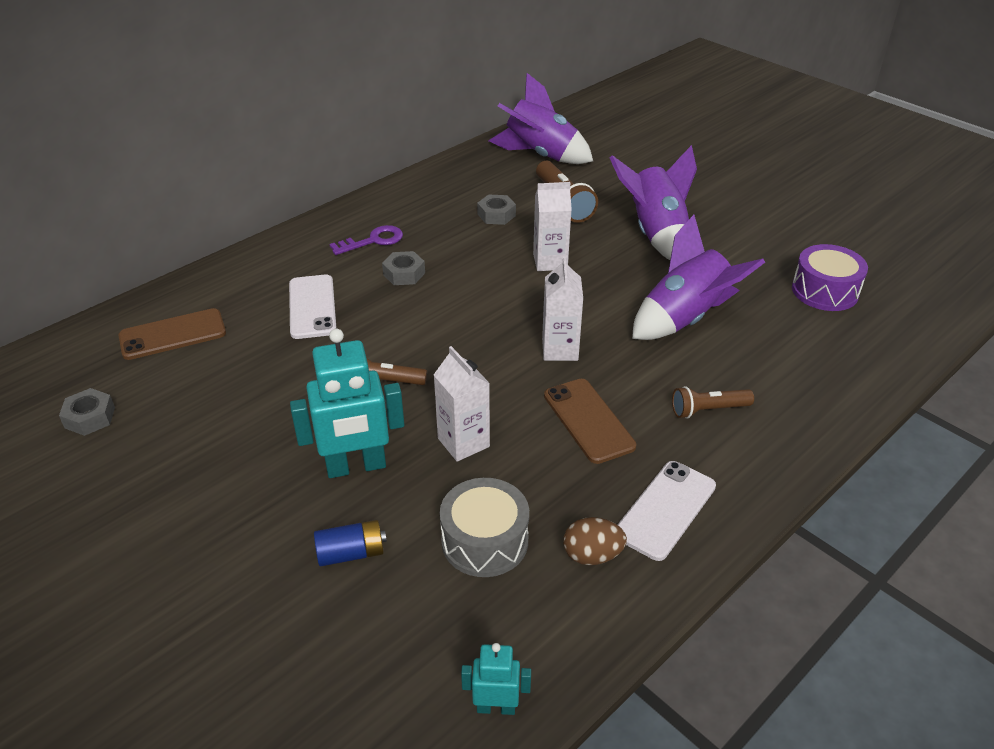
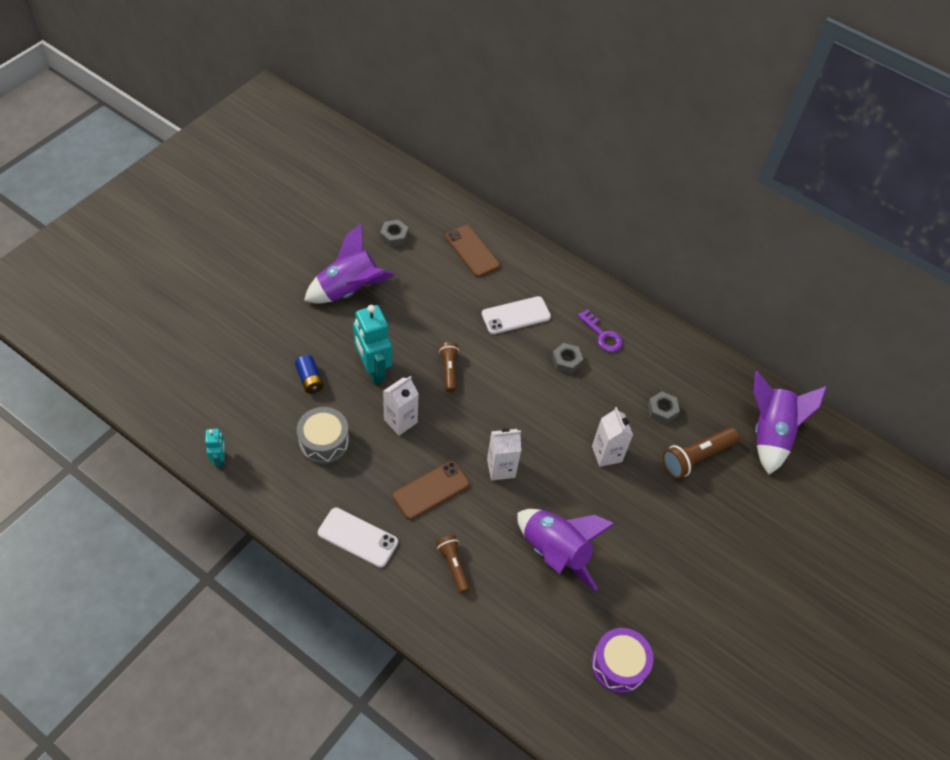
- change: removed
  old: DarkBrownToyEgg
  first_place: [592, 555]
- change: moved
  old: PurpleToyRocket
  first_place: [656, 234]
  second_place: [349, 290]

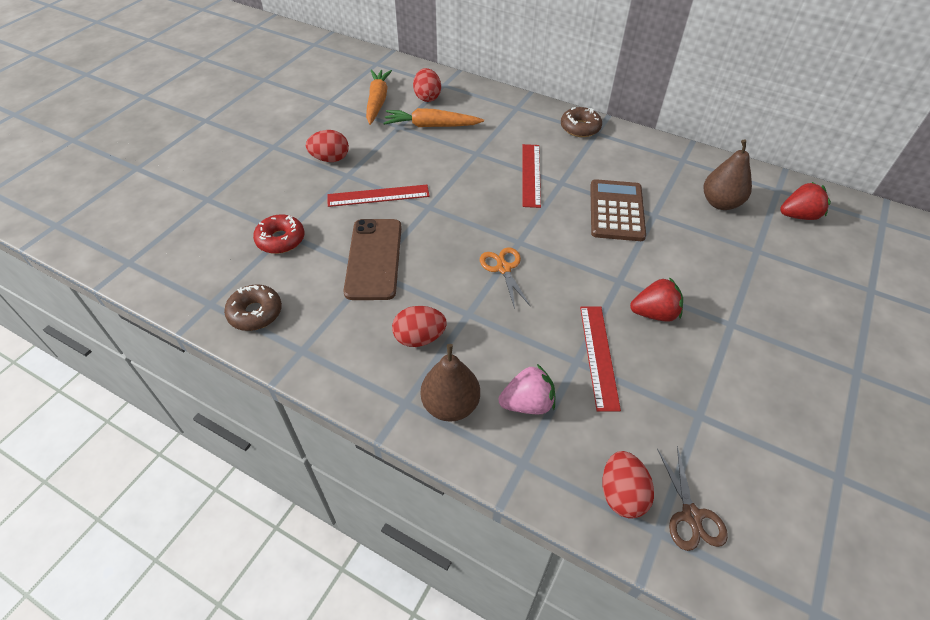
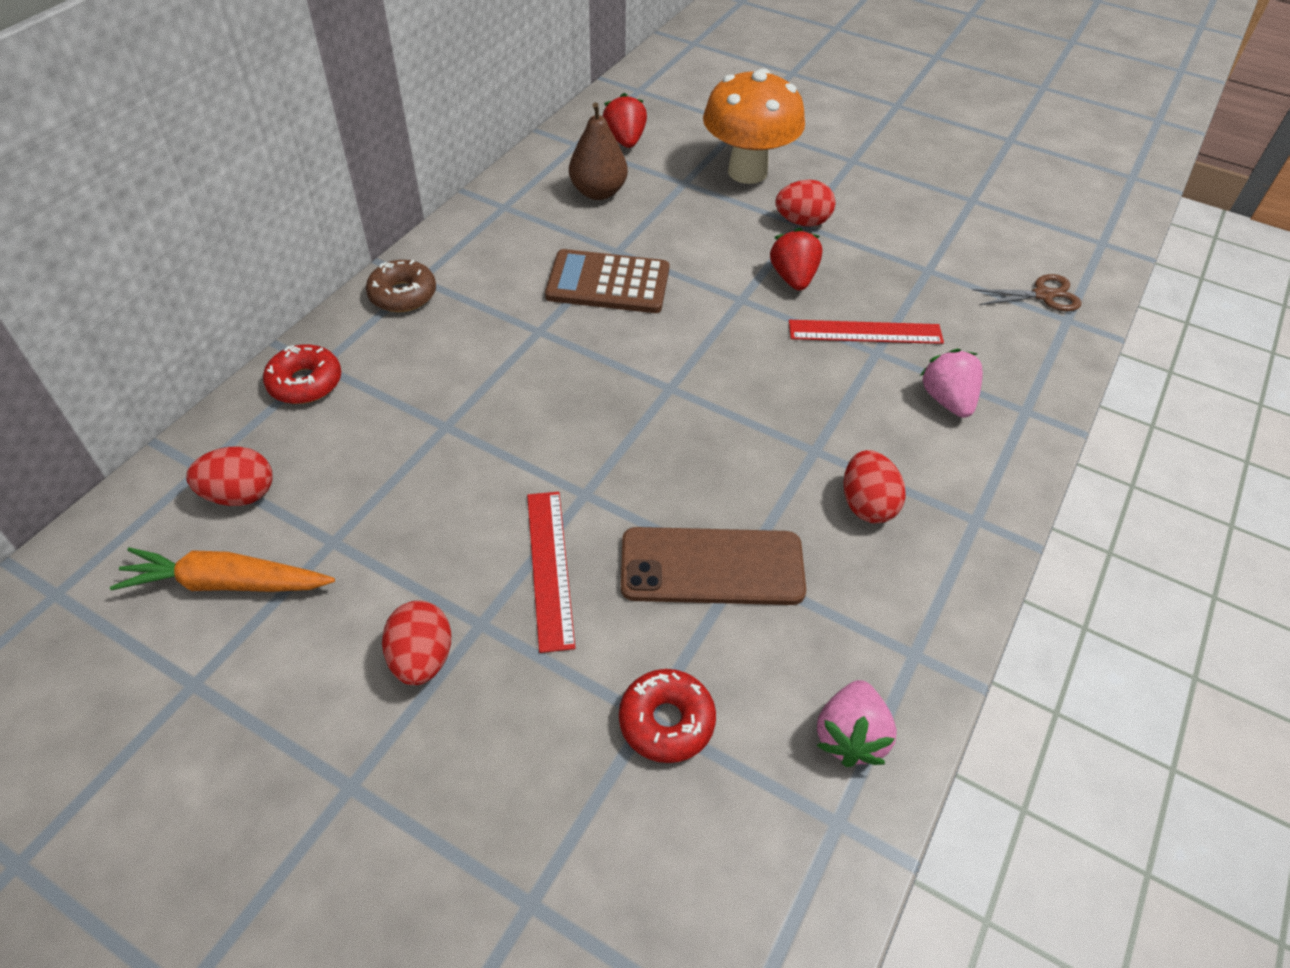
- change: removed
  old: OrangeColouredCarrot
  first_place: [431, 126]
- change: removed
  old: DarkBrownPear
  first_place: [450, 405]
- change: removed
  old: OrangeColouredScissors
  first_place: [503, 268]
- change: removed
  old: RedStraightedge
  first_place: [531, 175]
- change: added
  new: RedDoughnut
  second_place: [305, 383]
- change: added
  new: OrangeColouredMushroom
  second_place: [747, 172]
- change: moved
  old: RedToyEgg
  first_place: [622, 494]
  second_place: [802, 222]
- change: replaced
  old: DarkBrownDoughnut
  new: RosePinkStrawberry
  first_place: [255, 313]
  second_place: [850, 736]

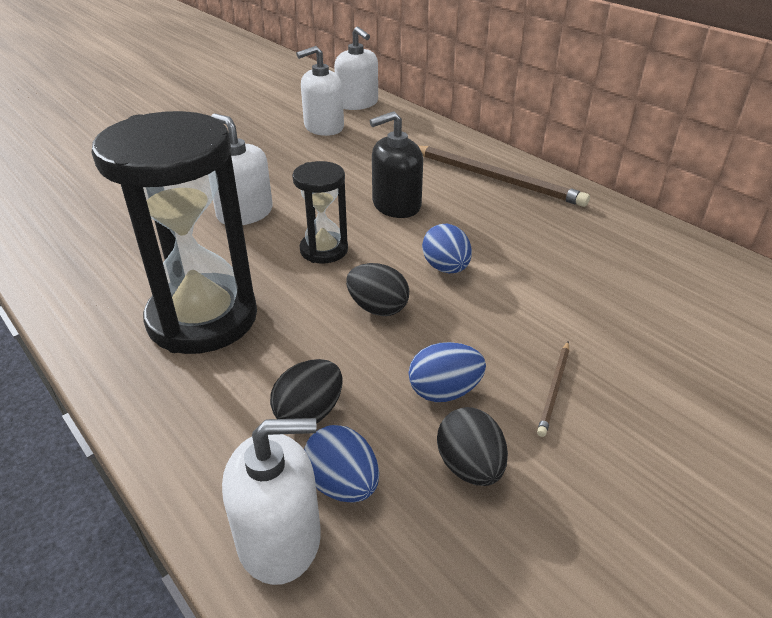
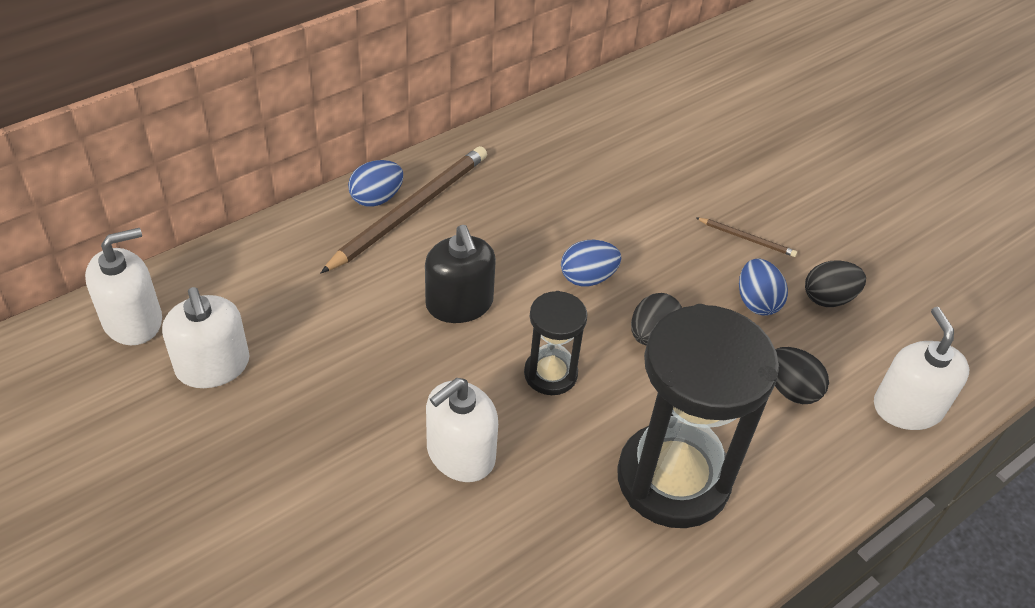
- change: moved
  old: BlueToyEgg
  first_place: [342, 484]
  second_place: [376, 198]

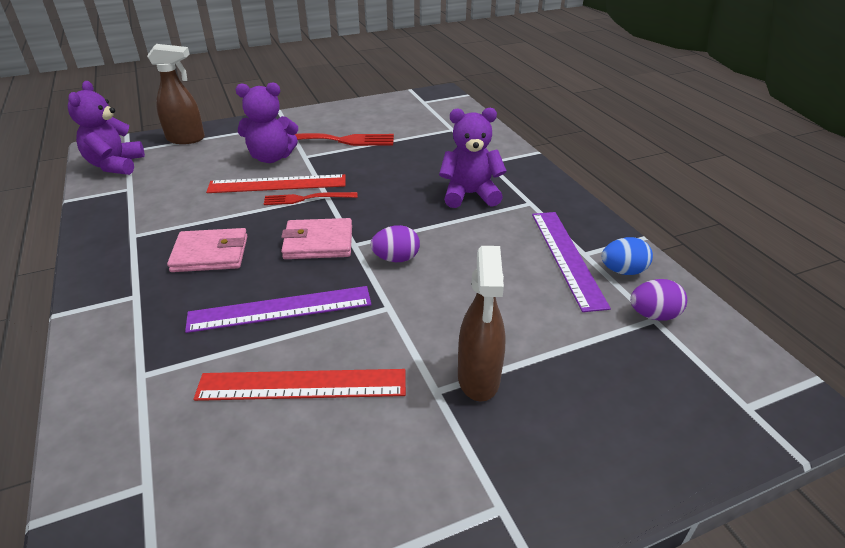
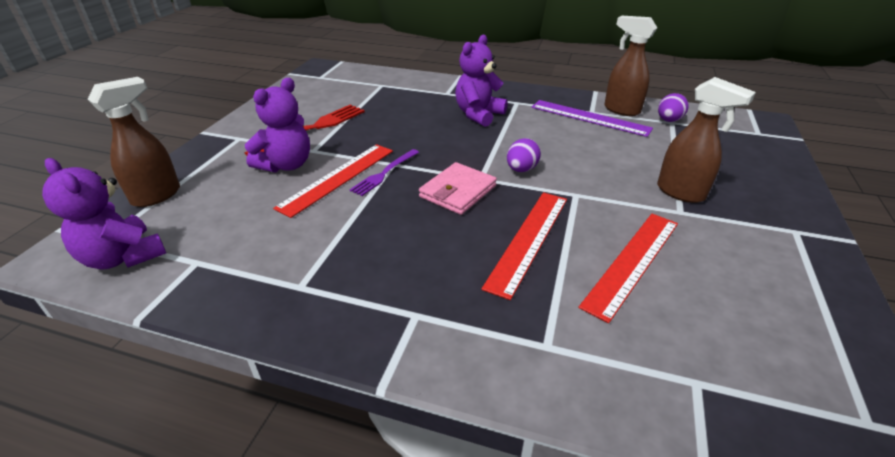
- change: removed
  old: RosePinkBillfold
  first_place: [210, 254]
- change: replaced
  old: BlueToyEgg
  new: DarkBrownSprayer
  first_place: [623, 271]
  second_place: [621, 110]
- change: recoloured
  old: PurpleStraightedge
  new: RedStraightedge
  first_place: [280, 309]
  second_place: [529, 240]
- change: recoloured
  old: RedTableFork
  new: PurpleTableFork
  first_place: [307, 198]
  second_place: [384, 173]

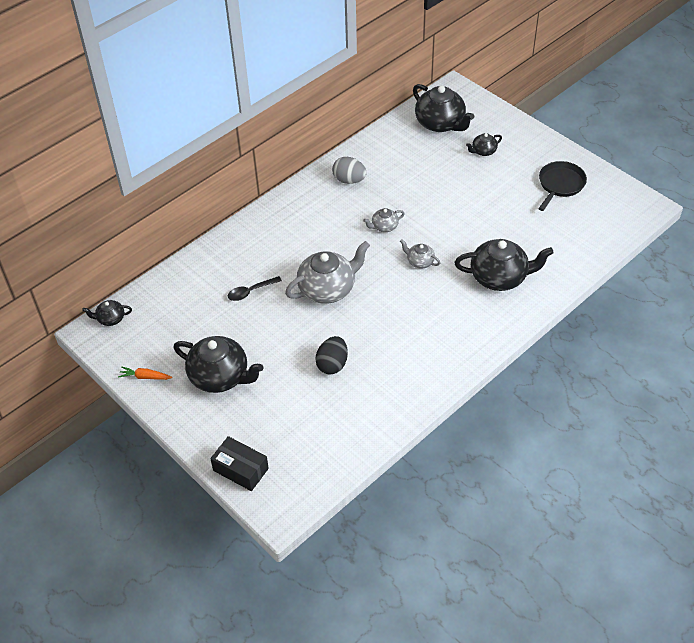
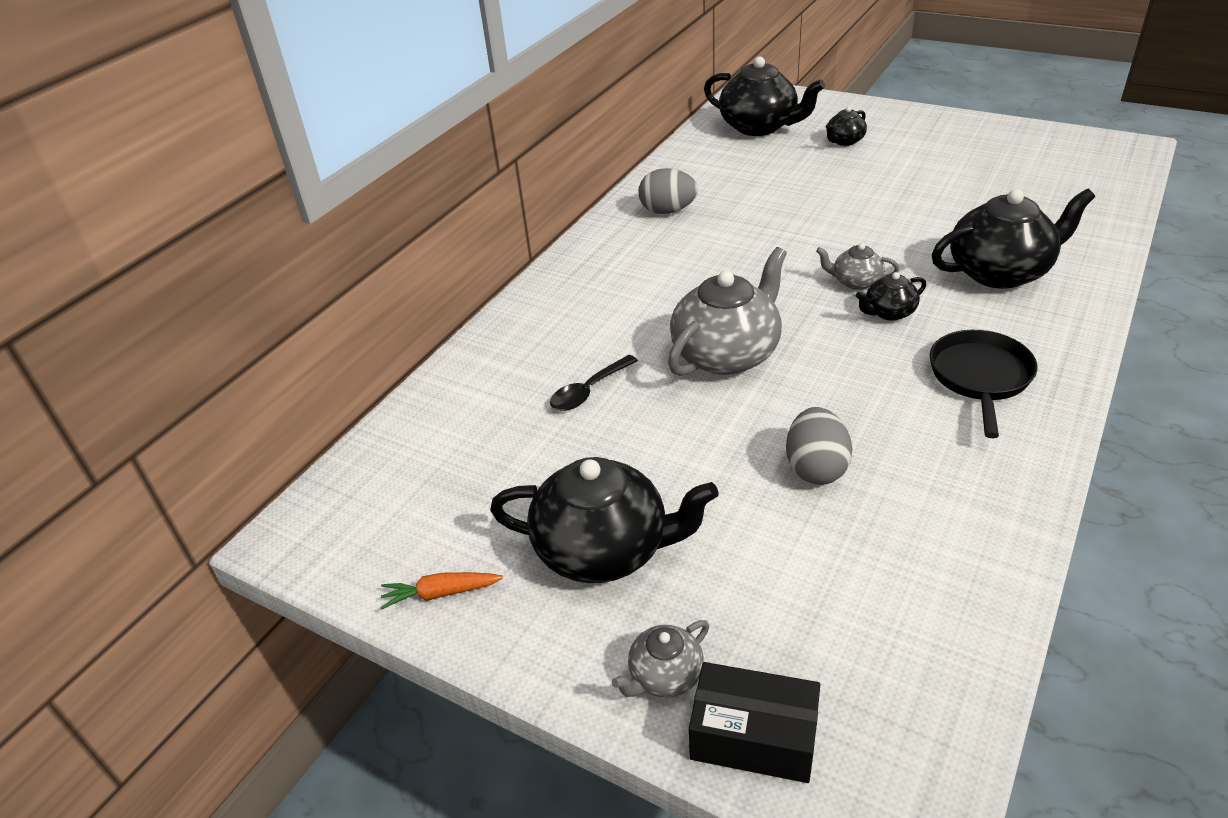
- change: moved
  old: EbonyChinaTeapot
  first_place: [110, 319]
  second_place: [889, 312]
- change: moved
  old: GrayChinaTeapot
  first_place: [384, 227]
  second_place: [664, 676]
- change: moved
  old: EbonyPan
  first_place: [560, 185]
  second_place: [980, 377]
- change: recoloured
  old: EbonyToyEgg
  new: GrayToyEgg
  first_place: [332, 364]
  second_place: [816, 468]

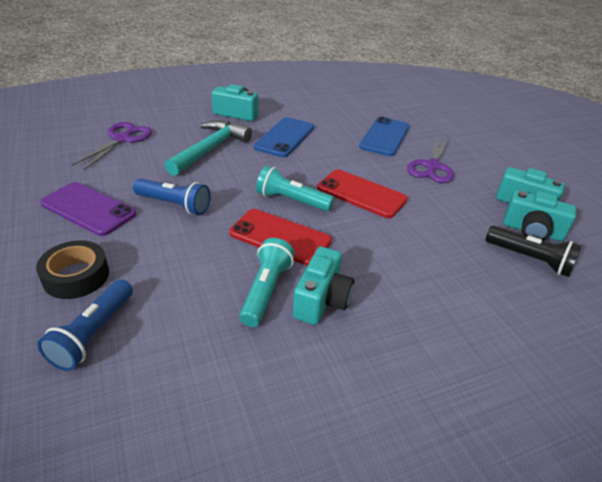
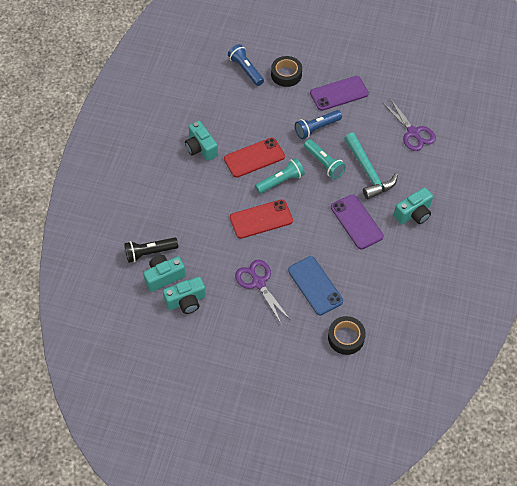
- change: added
  new: EbonyStickyTape
  second_place: [346, 338]
- change: moved
  old: AquaPocketTorch
  first_place: [266, 291]
  second_place: [324, 163]
- change: recoloured
  old: BlueSmartphone
  new: PurpleSmartphone
  first_place: [285, 137]
  second_place: [356, 222]

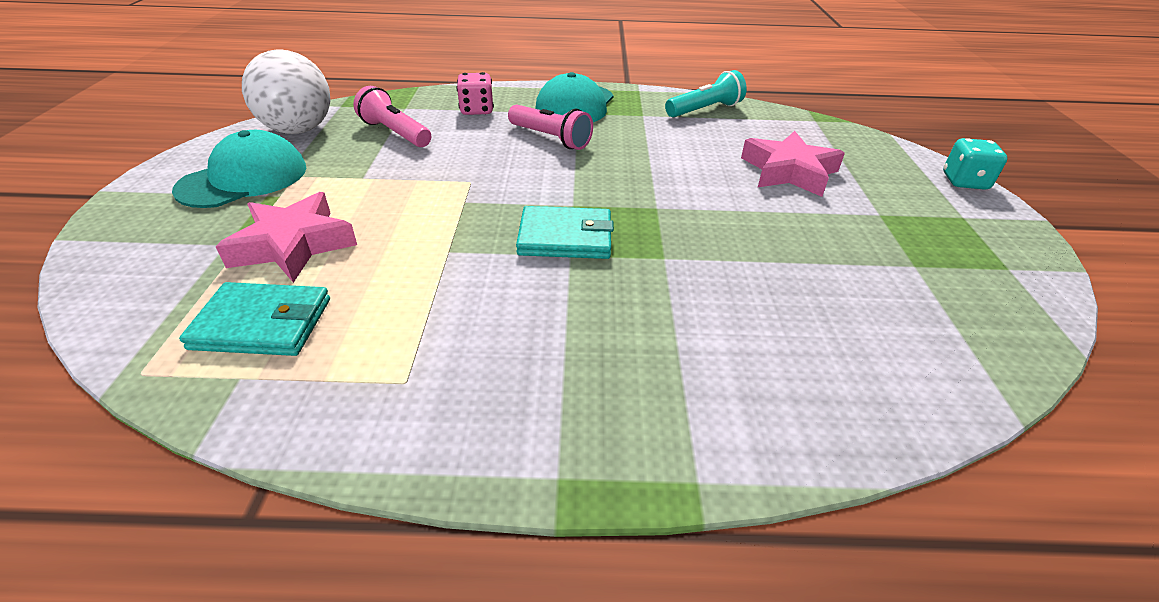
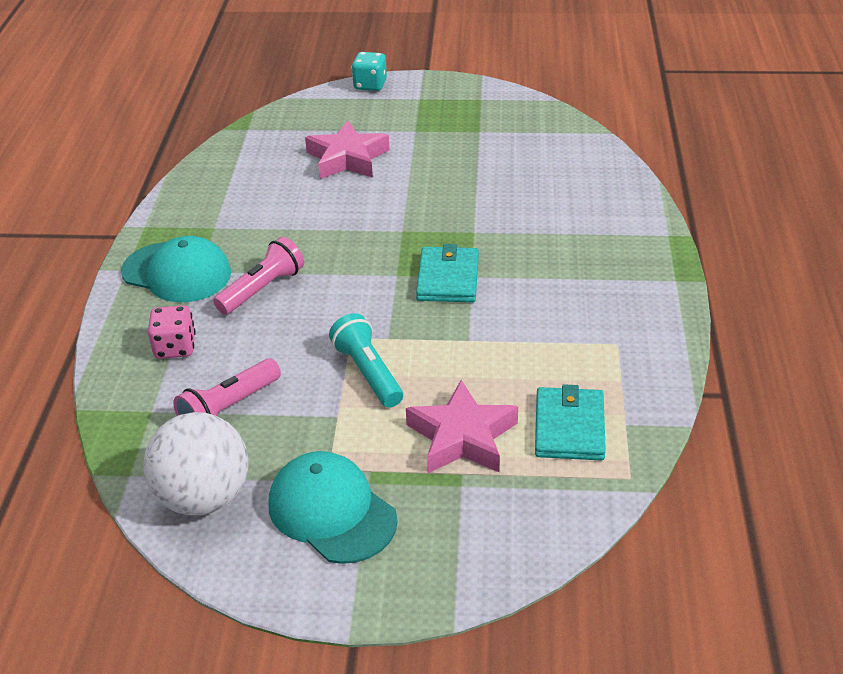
- change: moved
  old: AquaPocketTorch
  first_place: [705, 110]
  second_place: [368, 373]

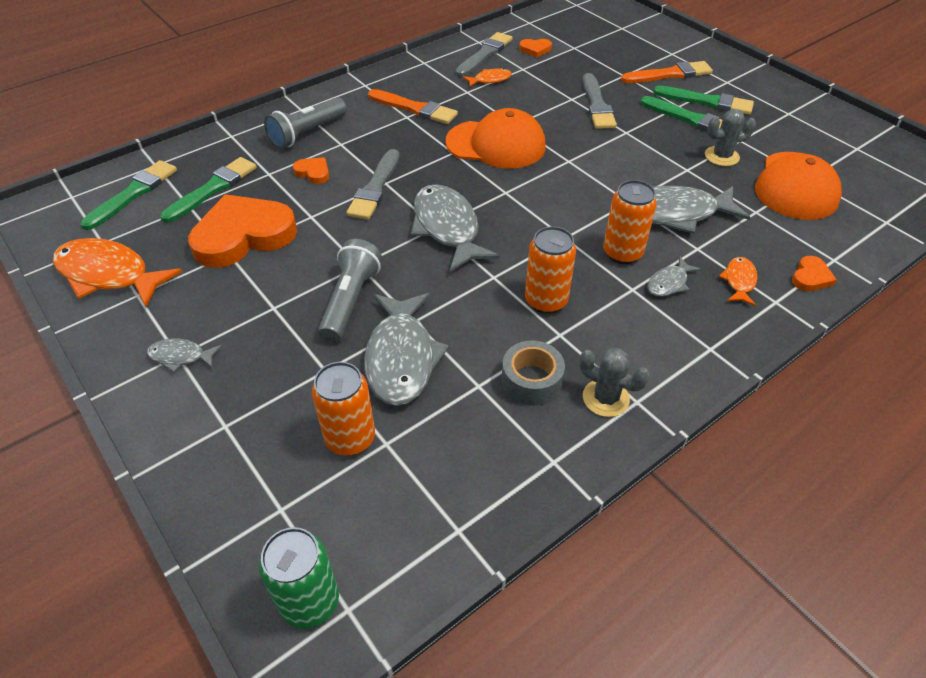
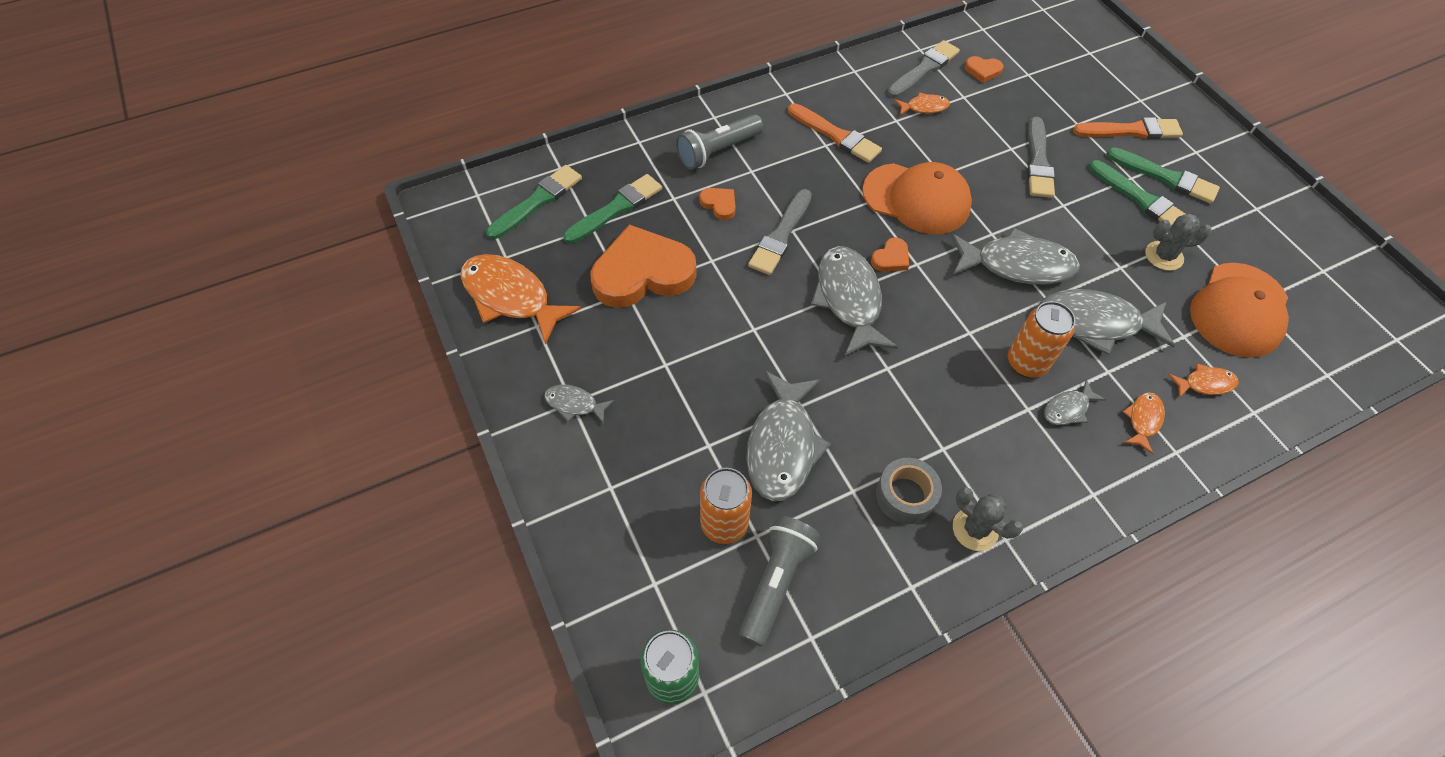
- change: removed
  old: OrangeColouredCan
  first_place: [546, 301]
- change: added
  new: GrayFishFigure
  second_place: [1017, 265]
- change: added
  new: OrangeColouredFishFigure
  second_place: [1205, 383]
- change: moved
  old: GrayPocketTorch
  first_place: [350, 301]
  second_place: [775, 582]
- change: moved
  old: OrangeColouredHeart
  first_place: [810, 277]
  second_place: [891, 258]

